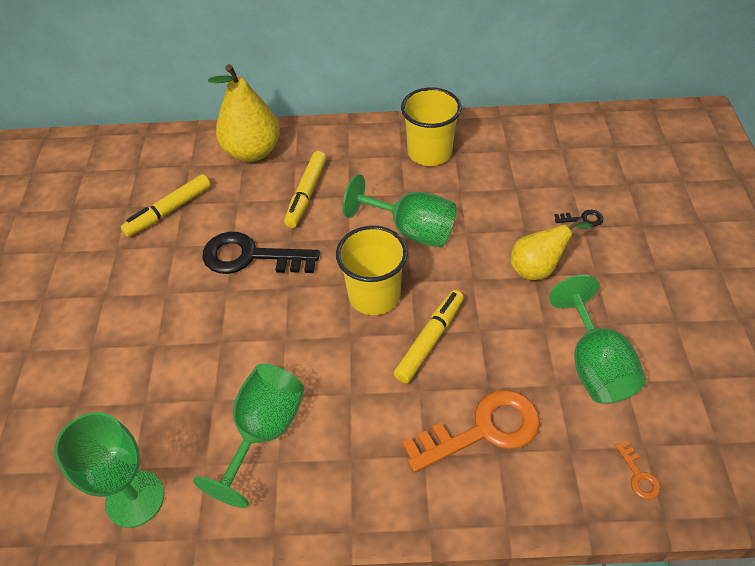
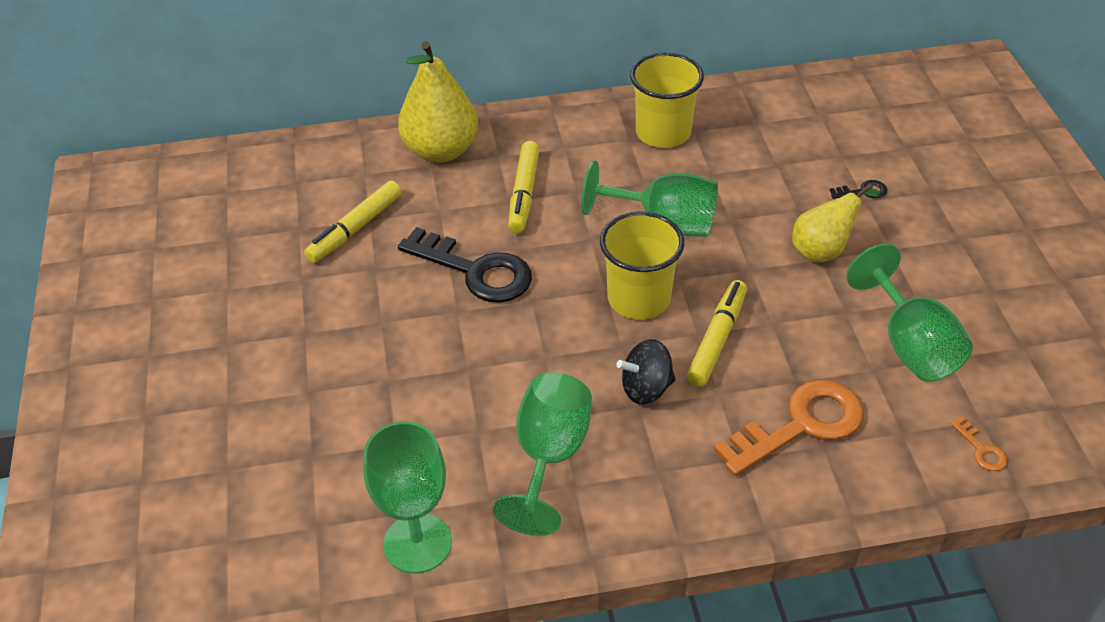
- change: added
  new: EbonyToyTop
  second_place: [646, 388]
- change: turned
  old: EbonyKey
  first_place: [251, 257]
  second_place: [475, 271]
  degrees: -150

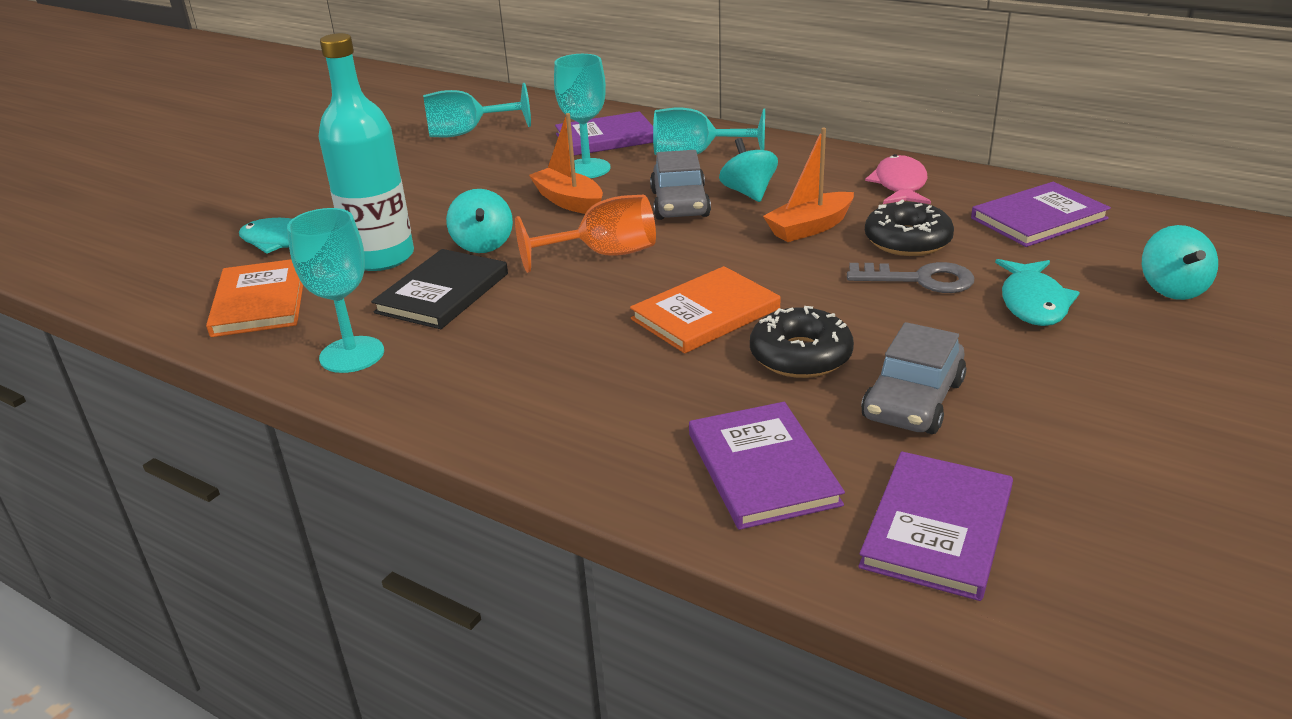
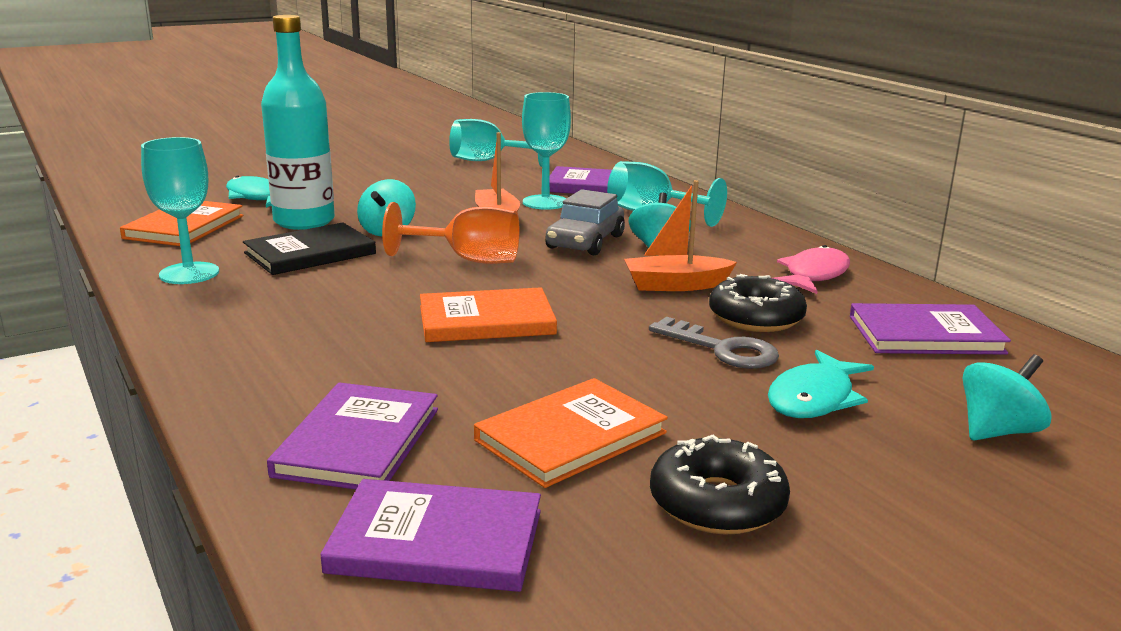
- change: moved
  old: EbonyDoughnut
  first_place: [800, 356]
  second_place: [717, 503]
- change: replaced
  old: GrayCar
  new: OrangeColouredBook
  first_place: [913, 400]
  second_place: [571, 436]
- change: turned
  old: PurpleBook
  first_place: [937, 528]
  second_place: [436, 541]
  degrees: 45
- change: turned
  old: AquaToyTop
  first_place: [1172, 289]
  second_place: [997, 431]
  degrees: -150

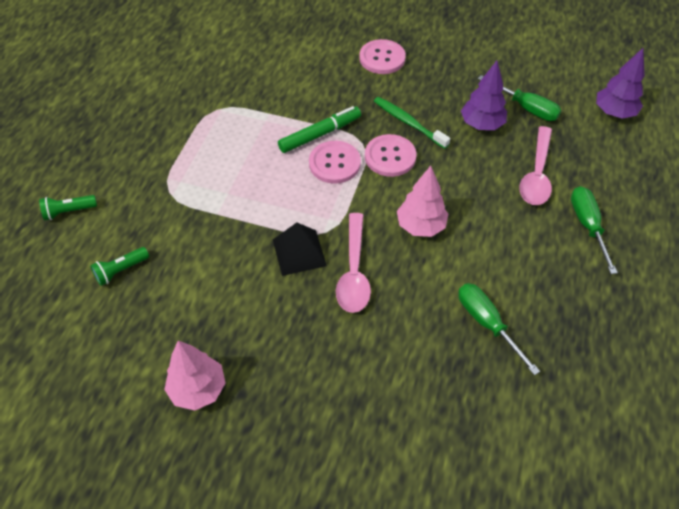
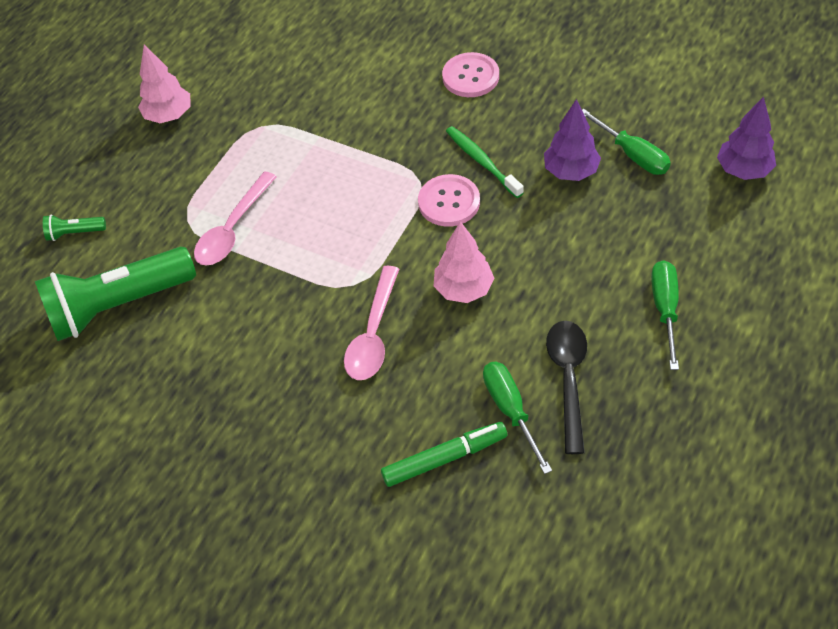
- change: removed
  old: EbonyPyramidShape
  first_place: [299, 252]
- change: removed
  old: RosePinkSewingButton
  first_place: [334, 163]
- change: added
  new: EbonyTeaspoon
  second_place: [568, 379]
- change: moved
  old: RosePinkTree
  first_place: [198, 389]
  second_place: [169, 116]
- change: moved
  old: EmeraldMarkerPen
  first_place: [320, 134]
  second_place: [444, 458]
- change: moved
  old: RosePinkTeaspoon
  first_place: [537, 174]
  second_place: [233, 229]
- change: resized
  old: EmeraldPocketTorch
  first_place: [120, 270]
  second_place: [118, 305]
  factor: 2.41

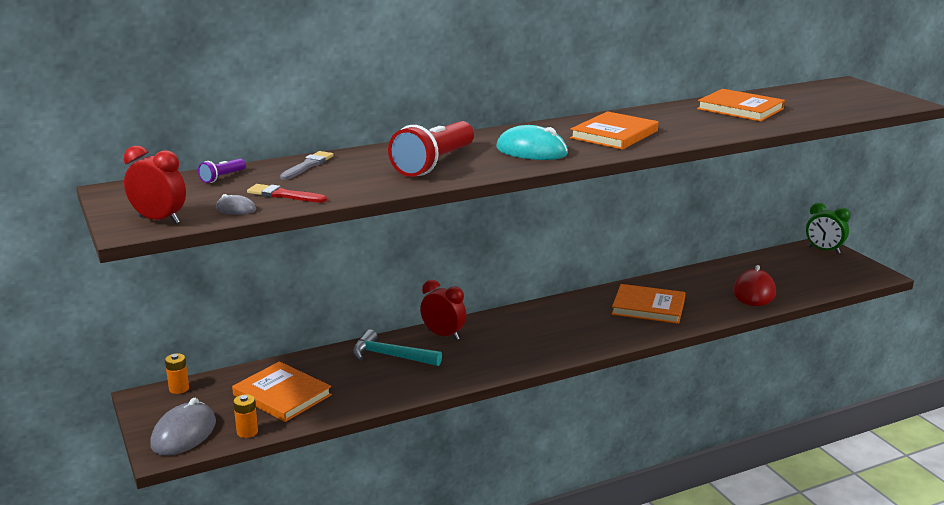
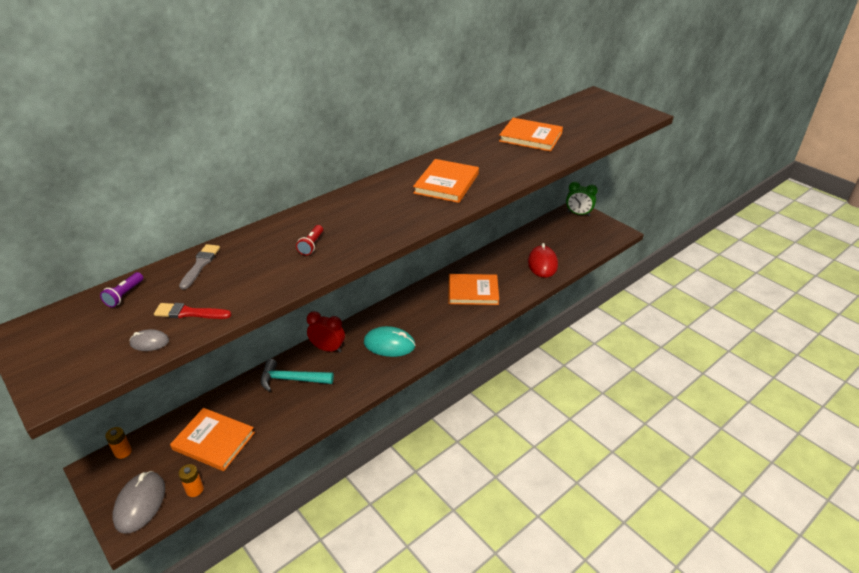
- change: removed
  old: RedAlarmClock
  first_place: [159, 220]
- change: moved
  old: AquaMouse
  first_place: [531, 151]
  second_place: [389, 344]
- change: resized
  old: RedPocketTorch
  first_place: [434, 164]
  second_place: [311, 245]
  factor: 0.43

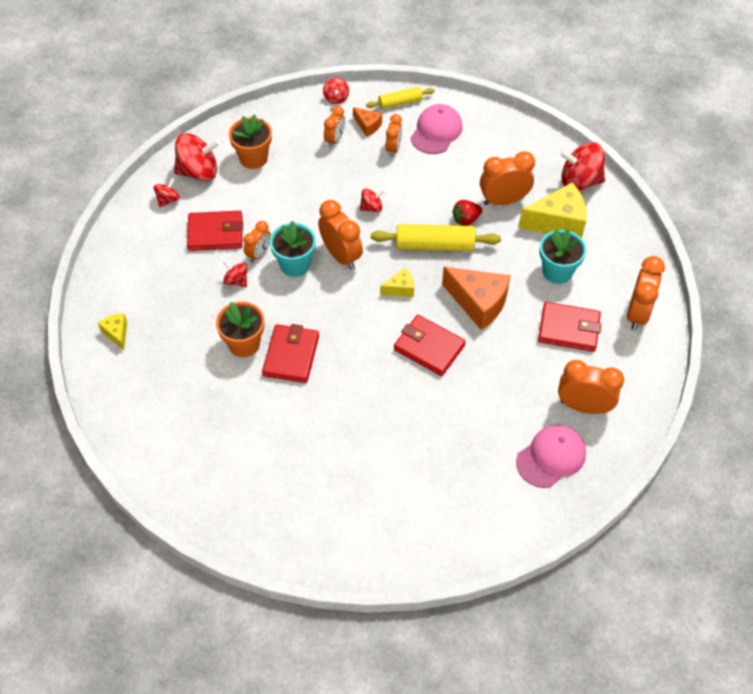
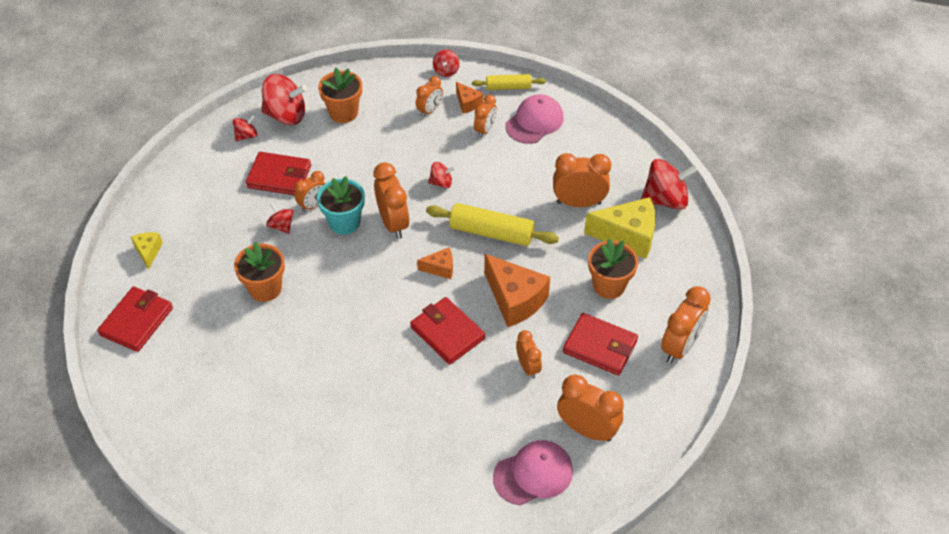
- change: removed
  old: RedStrawberry
  first_place: [466, 220]
- change: added
  new: OrangeColouredAlarmClock
  second_place: [528, 367]
- change: moved
  old: RedBillfold
  first_place: [291, 355]
  second_place: [136, 321]
- change: recoloured
  old: BrightYellowCheeseWedge
  new: OrangeColouredCheeseWedge
  first_place: [400, 289]
  second_place: [440, 268]
- change: recoloured
  old: AquaFlowerPot
  new: OrangeColouredFlowerPot
  first_place: [557, 271]
  second_place: [609, 285]
- change: turned
  old: RedToyTop
  first_place: [579, 181]
  second_place: [665, 199]
  degrees: 150

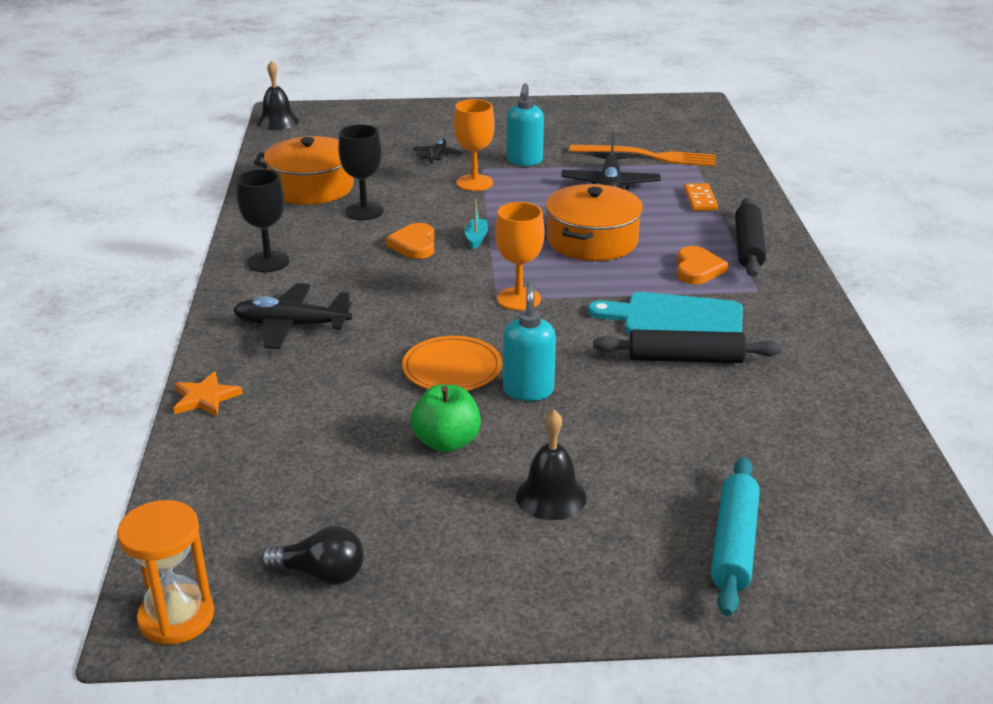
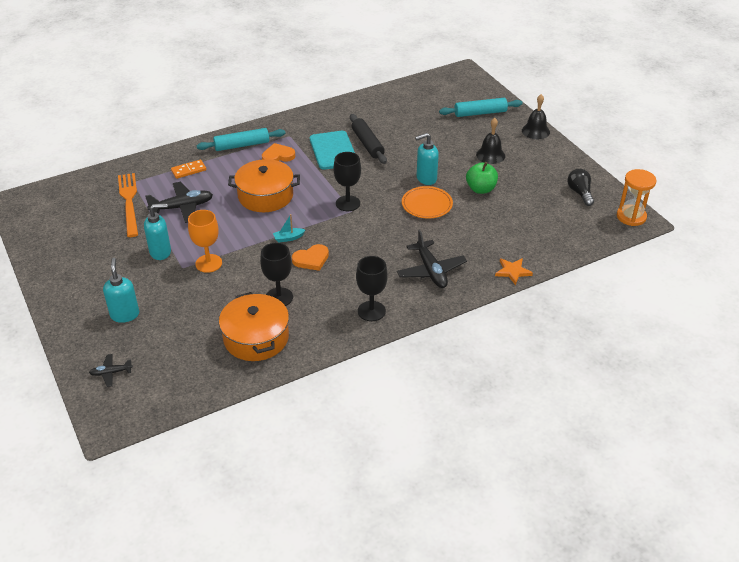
- change: added
  new: AquaPumpBottle
  second_place: [125, 314]
- change: moved
  old: EbonyHandBell
  first_place: [278, 122]
  second_place: [535, 131]
- change: moved
  old: EbonyToyPlane
  first_place: [437, 156]
  second_place: [111, 373]
- change: recoloured
  old: OrangeColouredWineGlass
  new: EbonyWineGlass
  first_place: [519, 299]
  second_place: [348, 203]
- change: recoloured
  old: EbonyRollingPin
  new: AquaRollingPin
  first_place: [748, 246]
  second_place: [242, 145]

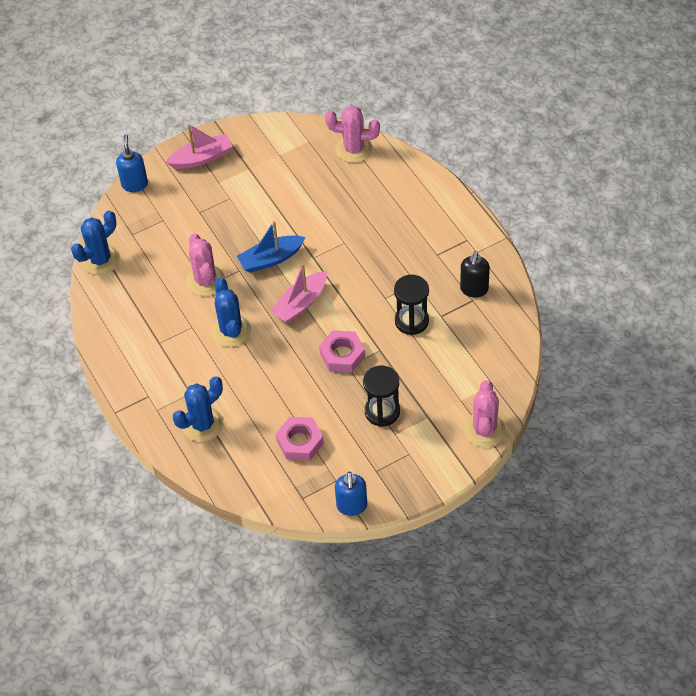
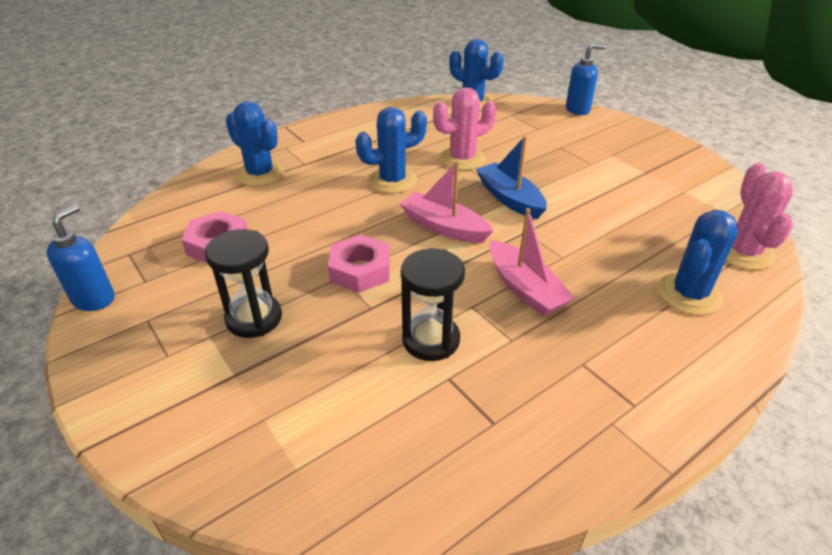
- change: removed
  old: EbonyPumpBottle
  first_place: [474, 289]
- change: removed
  old: RosePinkCactus
  first_place: [484, 430]
- change: added
  new: BlueCactus
  second_place: [689, 294]
- change: moved
  old: RosePinkBoat
  first_place: [202, 158]
  second_place: [525, 288]
- change: turned
  old: BluePumpBottle
  first_place: [352, 506]
  second_place: [94, 299]
  degrees: 120

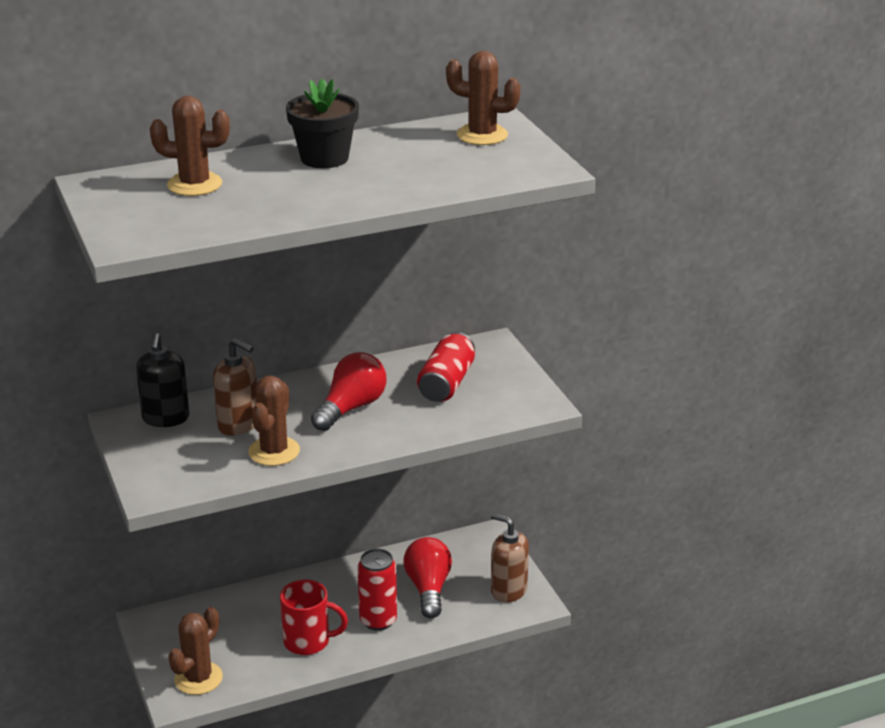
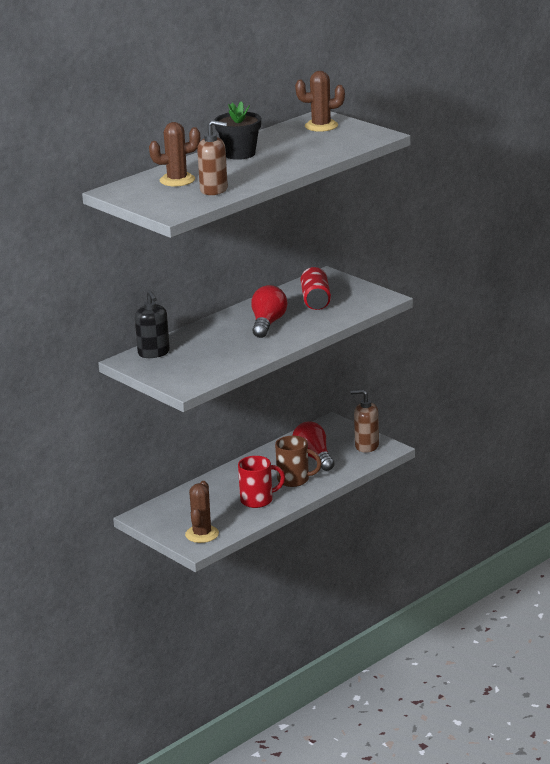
- change: removed
  old: DarkBrownCactus
  first_place: [274, 451]
- change: moved
  old: DarkBrownPumpBottle
  first_place: [239, 424]
  second_place: [214, 190]
- change: replaced
  old: RedCan
  new: DarkBrownTeaMug
  first_place: [378, 620]
  second_place: [294, 480]

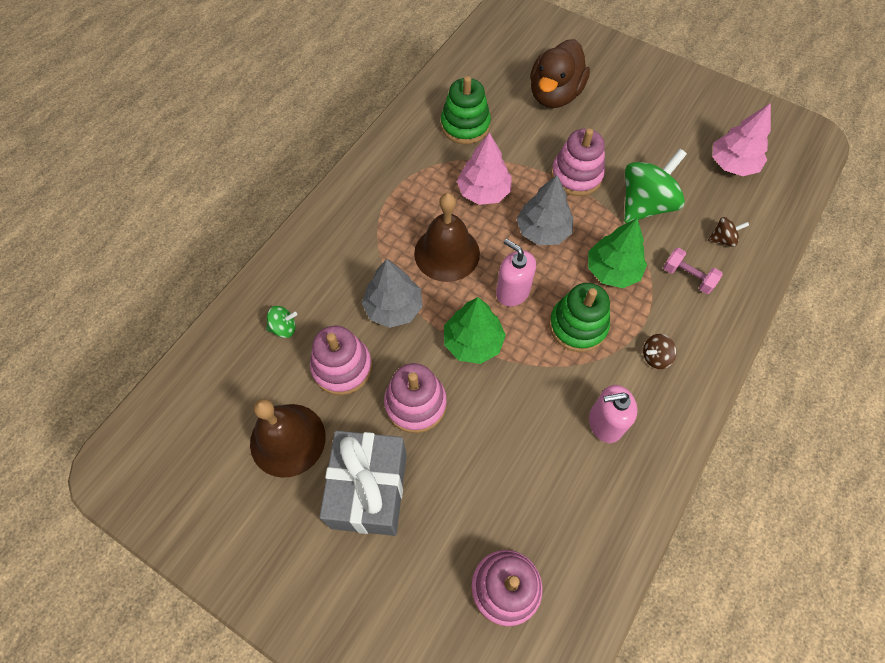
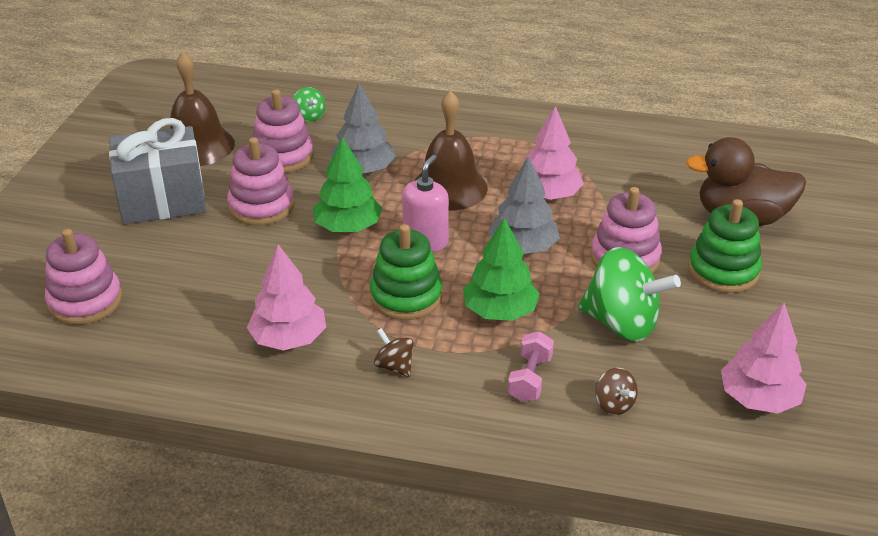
- change: moved
  old: EmeraldStackingRings
  first_place: [465, 125]
  second_place: [723, 271]
- change: replaced
  old: RosePinkPumpBottle
  new: RosePinkTree
  first_place: [605, 423]
  second_place: [289, 339]

